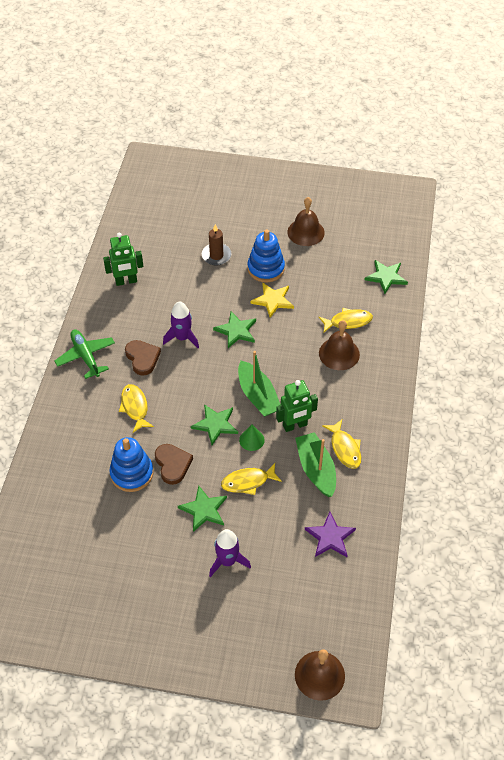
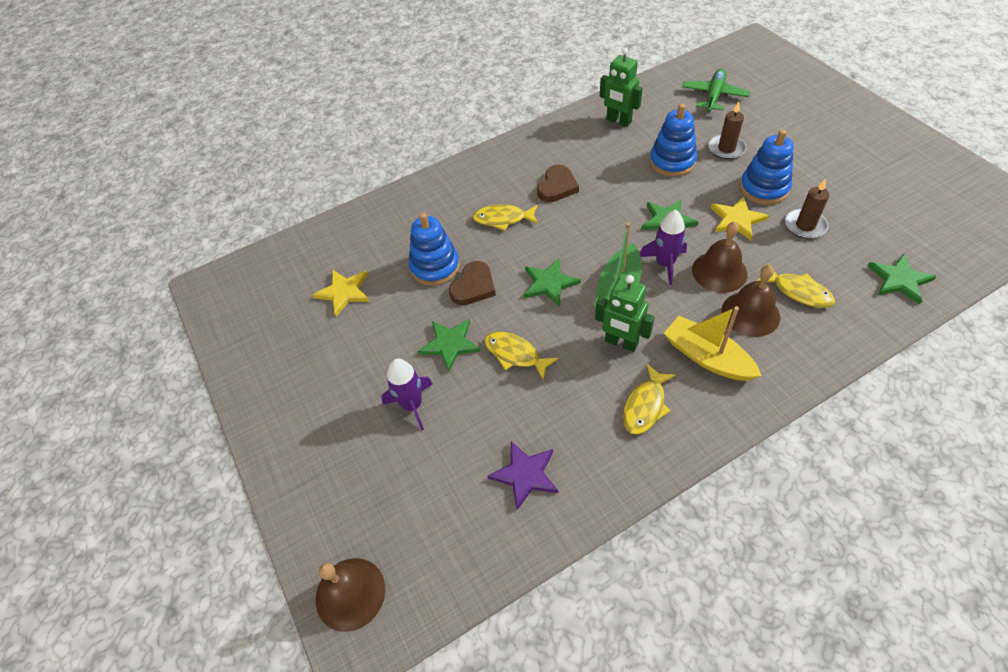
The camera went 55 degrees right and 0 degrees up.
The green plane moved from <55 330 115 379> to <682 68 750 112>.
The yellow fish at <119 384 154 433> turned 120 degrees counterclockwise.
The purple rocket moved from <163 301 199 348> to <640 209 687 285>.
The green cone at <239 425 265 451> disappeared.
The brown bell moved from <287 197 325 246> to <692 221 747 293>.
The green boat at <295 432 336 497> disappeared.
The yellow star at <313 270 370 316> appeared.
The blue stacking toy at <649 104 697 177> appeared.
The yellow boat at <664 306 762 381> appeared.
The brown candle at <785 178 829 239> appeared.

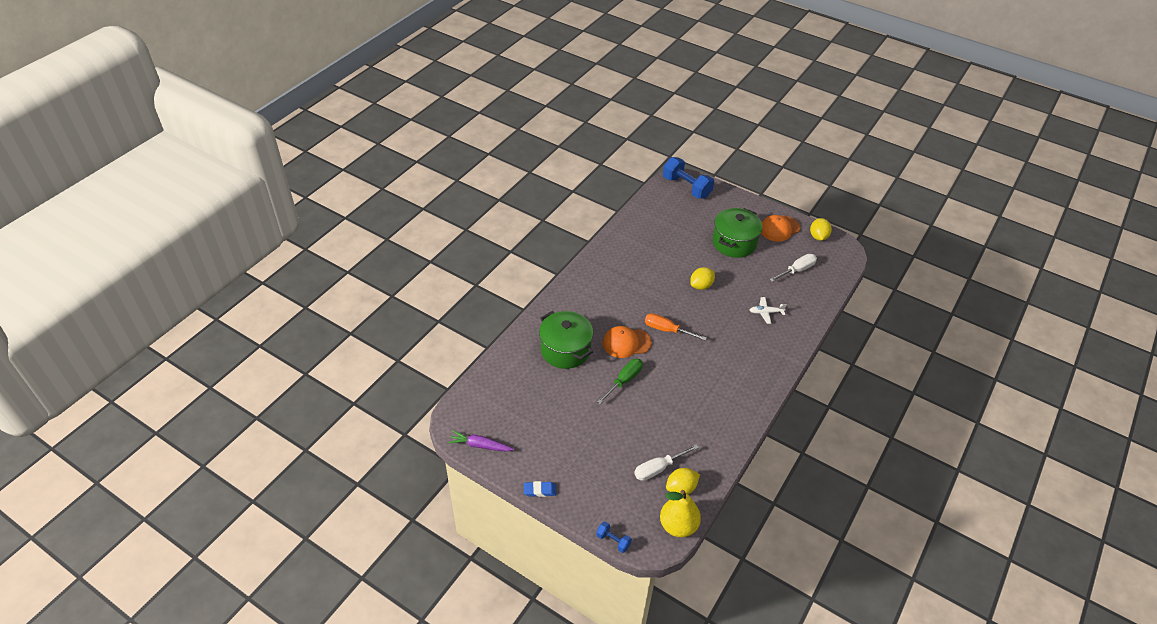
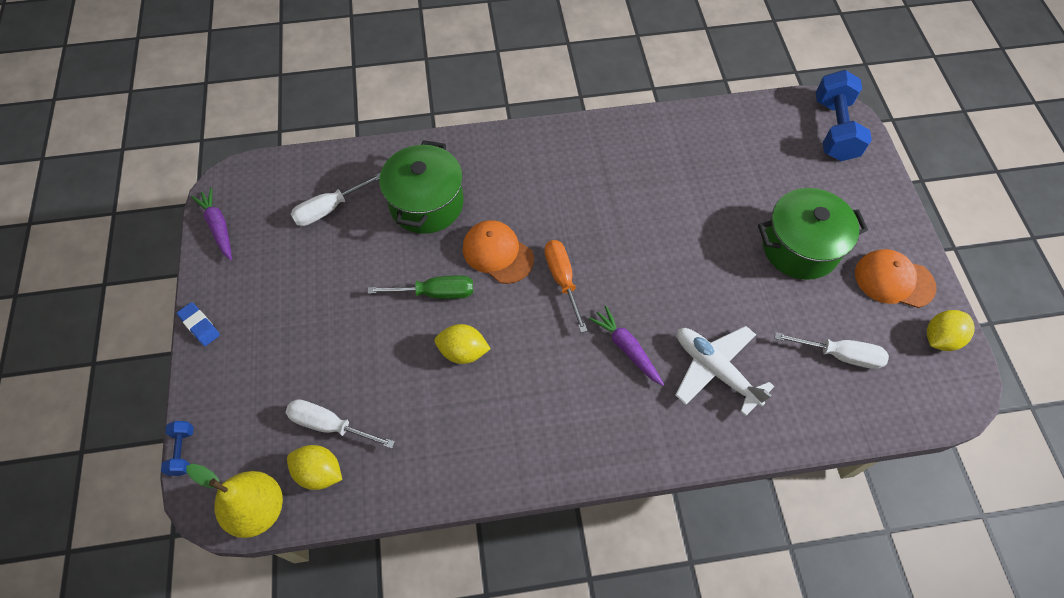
The camera went 50 degrees right and 15 degrees up.
The yellow lemon moved from <690 267 715 290> to <435 324 491 364>.
The white plane at <750 297 787 324> changed to 1.73 times the size.
The white screwdriver at <291 173 380 226> appeared.
The purple carrot at <589 306 664 386> appeared.

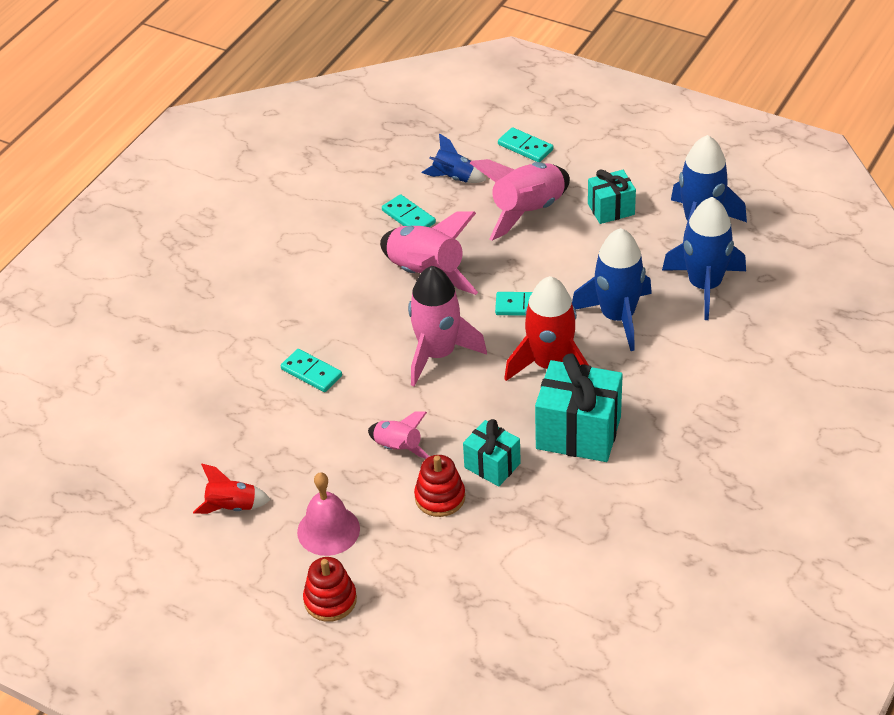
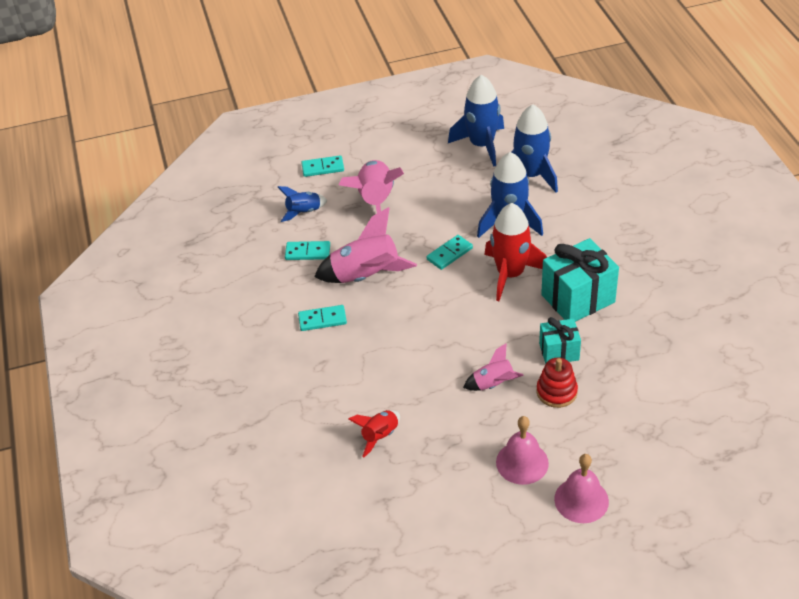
The camera went 45 degrees left and 0 degrees up.
The red rocket moved from <193 464 271 514> to <348 410 400 458>.
The turquoise domino moved from <281 349 342 392> to <298 305 347 331>.
The red stacking toy at <303 557 357 622> was replaced by the pink bell at <554 454 609 523>.
The pink rocket at <408 266 487 386> disappeared.
The turquoise gift at <588 169 636 224> disappeared.

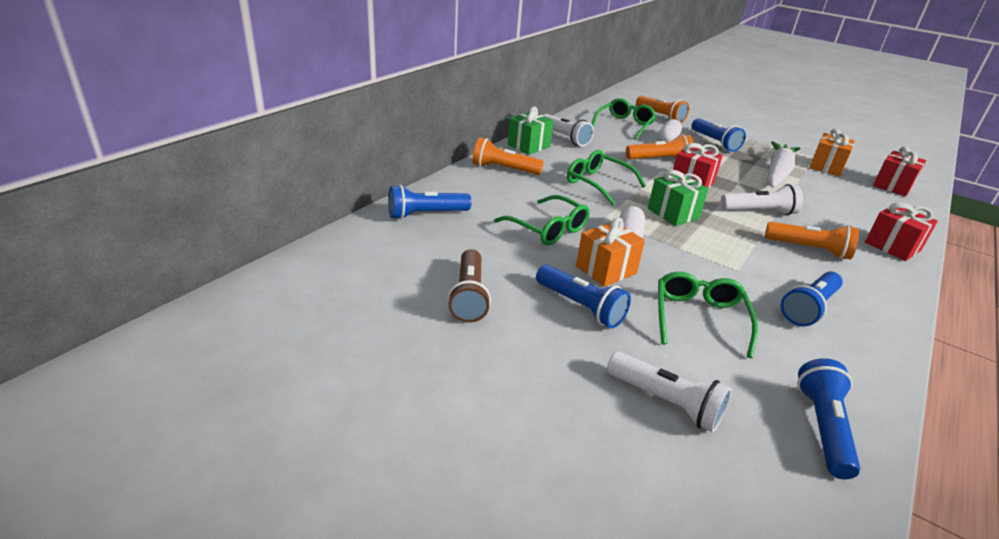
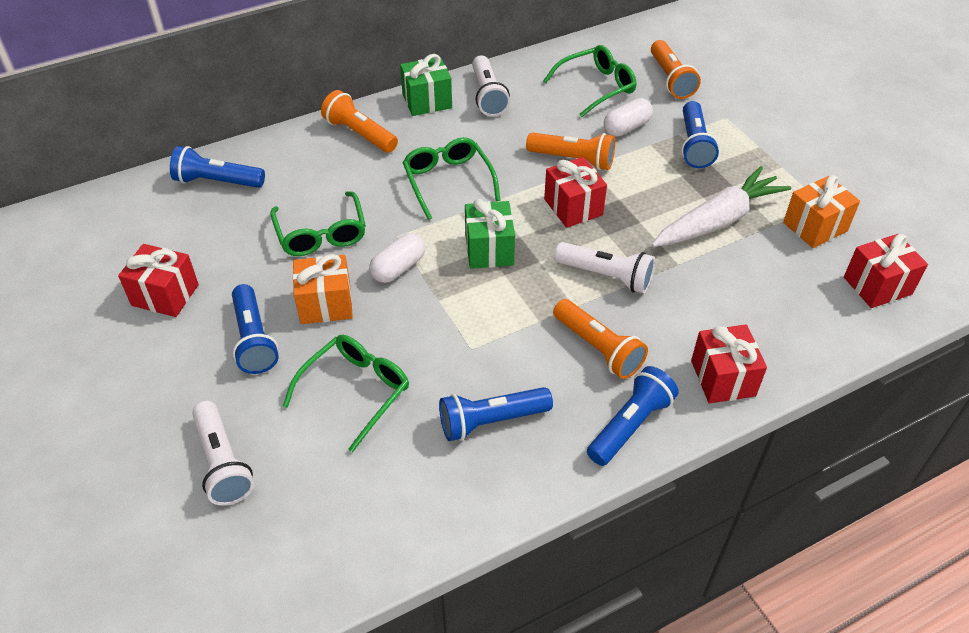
The camera went 30 degrees right and 15 degrees up.
The brown flashlight at <447 249 491 323> was replaced by the red gift at <118 244 199 317>.
The blue flashlight moved from <798 358 860 479> to <587 366 679 466>.

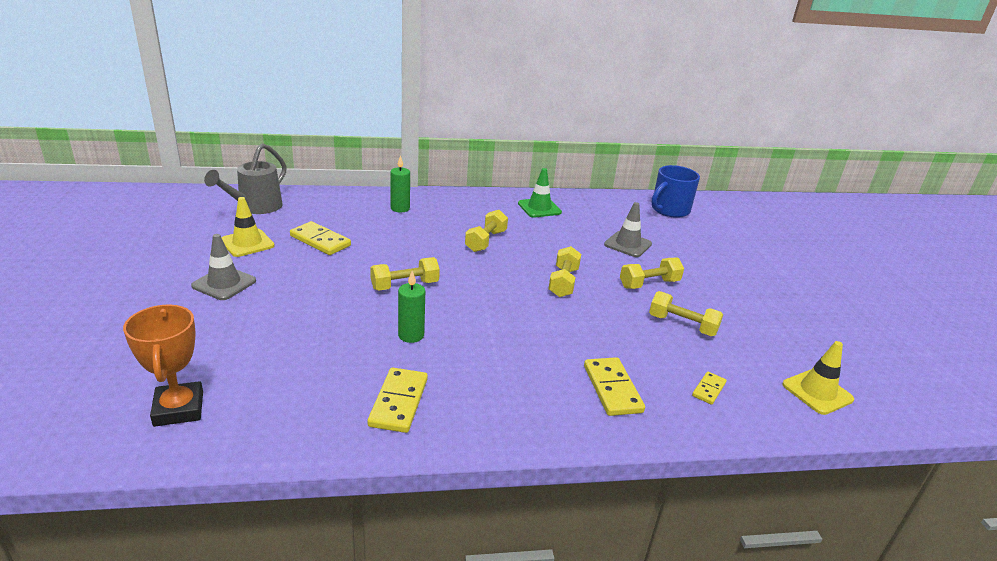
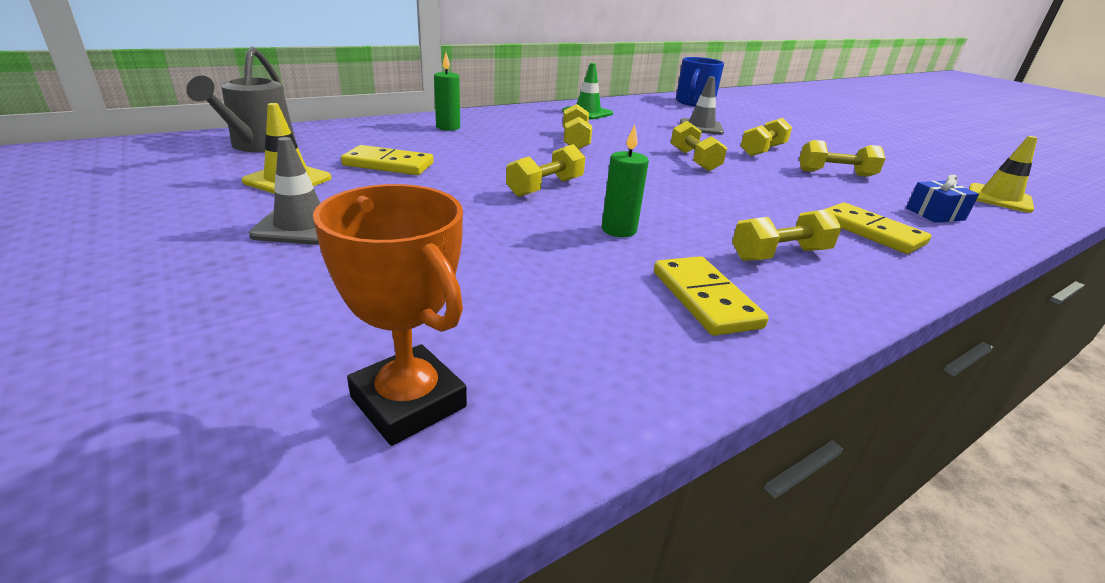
The camera went 25 degrees left and 0 degrees up.
The yellow domino at <692 372 727 405> was replaced by the blue gift at <906 175 979 223>.
The yellow dumbbell at <732 209 842 261> appeared.

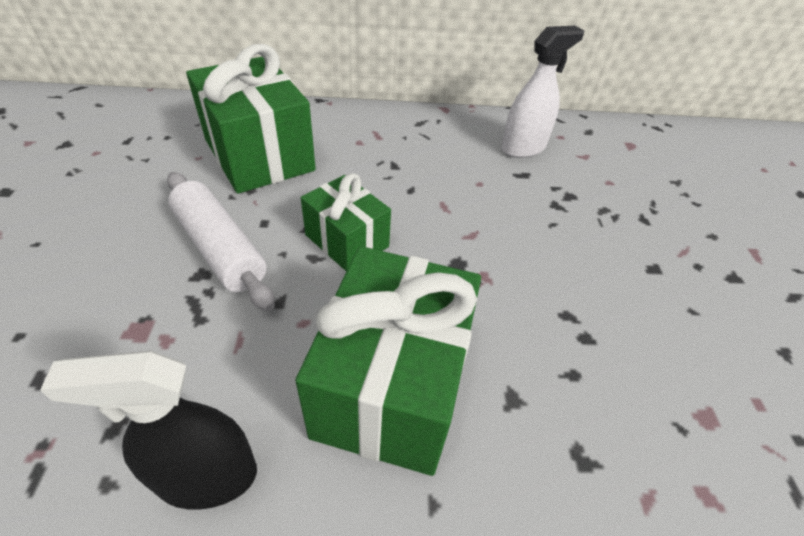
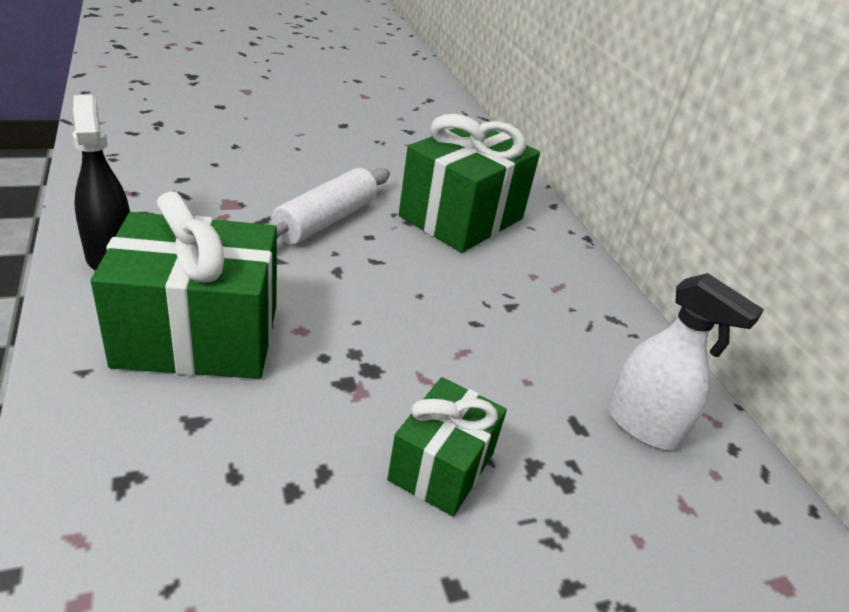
The camera went 70 degrees right and 10 degrees down.
The green gift moved from <301 173 391 271> to <387 377 507 516>.

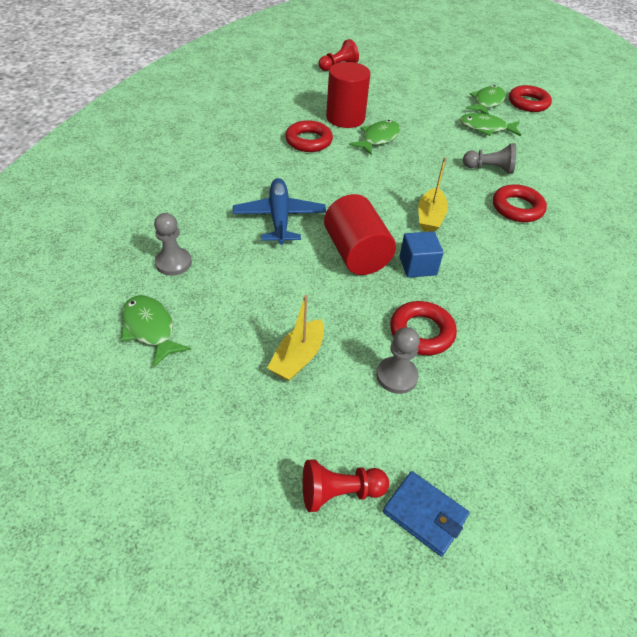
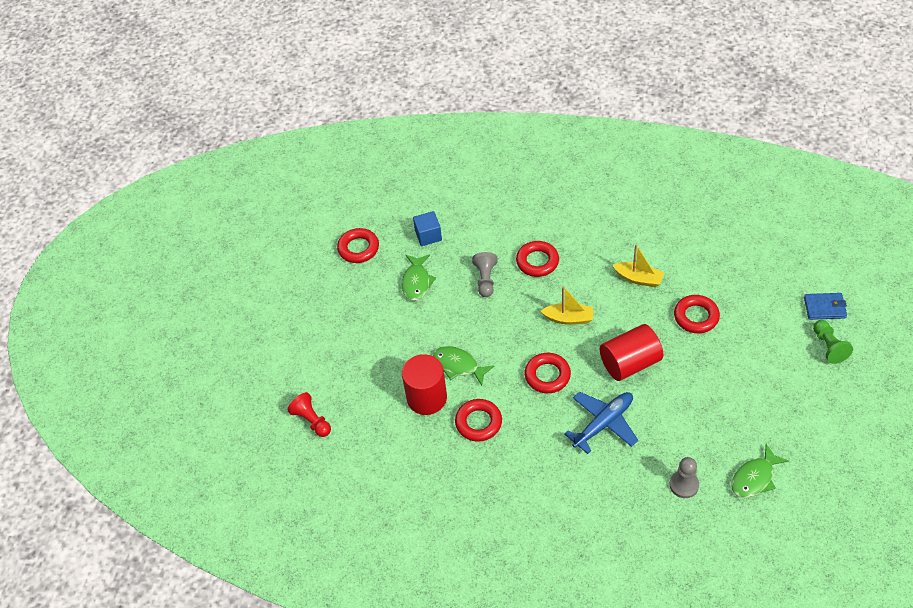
The camera went 90 degrees left and 5 degrees up.
The blue plane at <233 178 326 245> turned 150 degrees clockwise.
The yellow boat moved from <267 295 324 381> to <613 244 664 287>.
The red pawn at <303 459 389 512> became the green pawn at <813 320 853 364>.
The grey pawn at <376 327 420 394> disappeared.
The blue wallet at <383 471 470 556> turned 60 degrees clockwise.
The blue cube moved from <399 231 444 278> to <413 211 442 246>.
The green fish at <466 85 506 114> disappeared.
The red ring at <525 353 571 393> appeared.

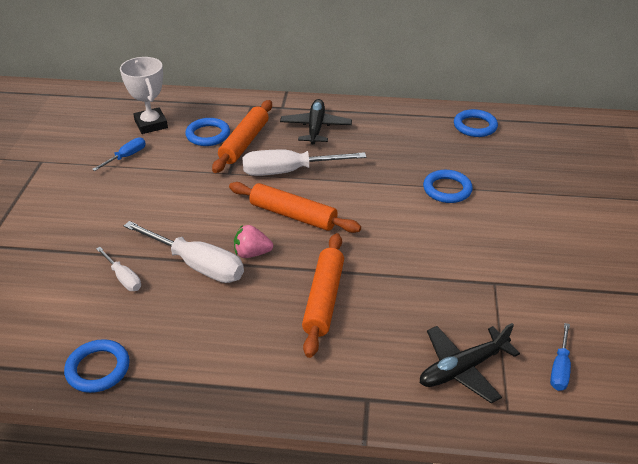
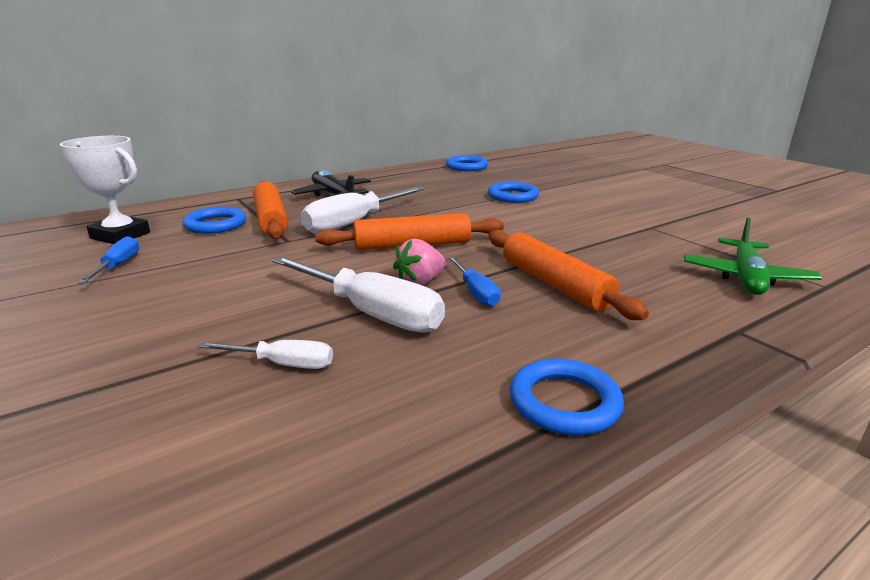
The camera went 40 degrees left and 15 degrees down.
The blue ring moved from <64 339 130 393> to <510 358 624 435>.
The white screwdriver at <124 221 244 283> turned 45 degrees clockwise.
The black plane at <420 323 520 403> became the green plane at <684 218 822 295>.
The blue screwdriver moved from <550 323 571 391> to <448 257 501 307>.

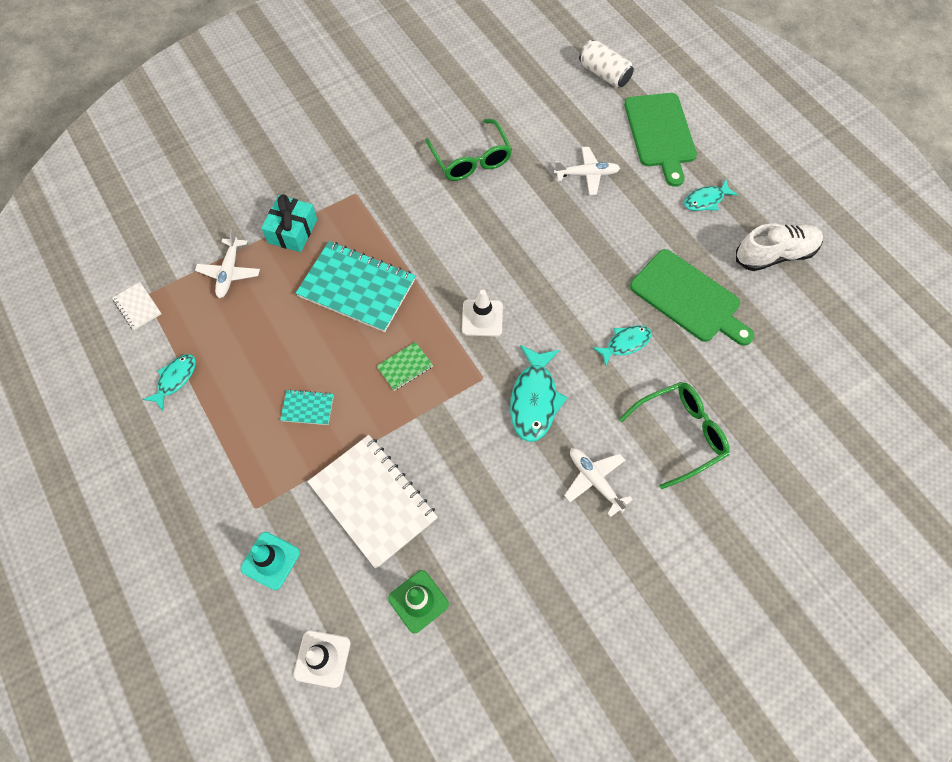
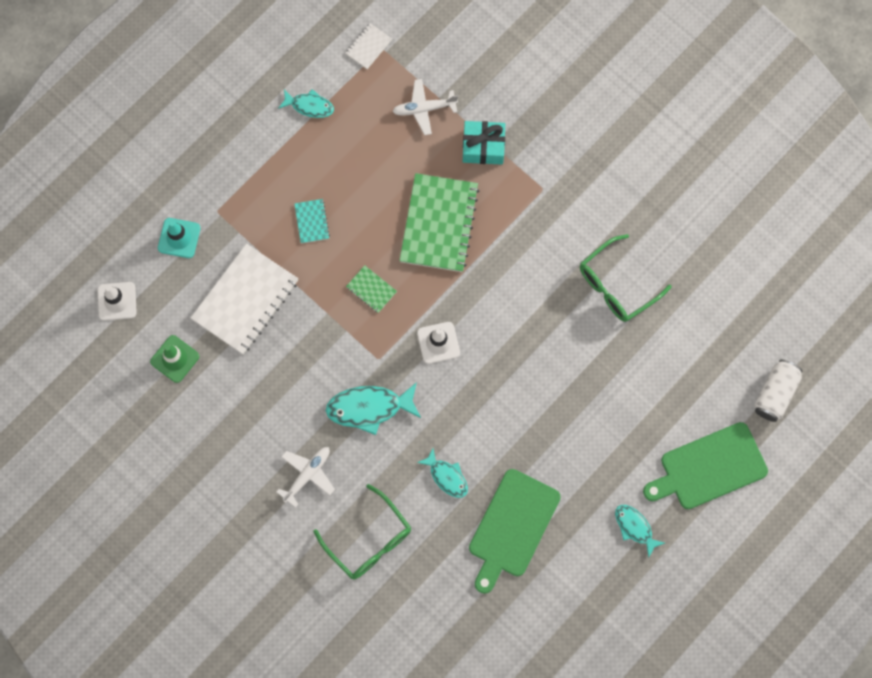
The camera went 75 degrees right and 10 degrees up.
The turquoise notebook at <296 241 416 332> became the green notebook at <399 173 479 272>.
The white plane at <554 147 620 195> disappeared.
The white shoe at <736 224 823 271> disappeared.

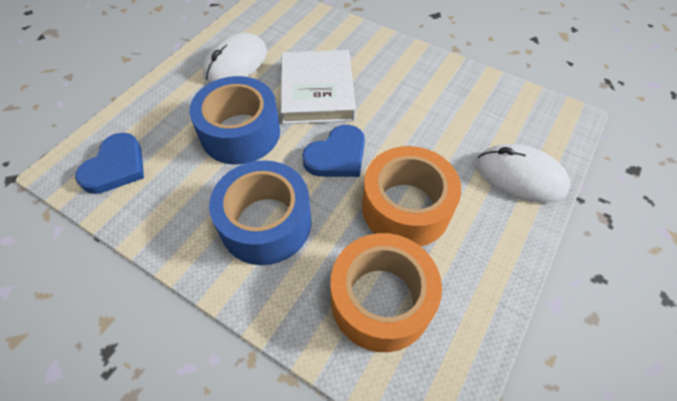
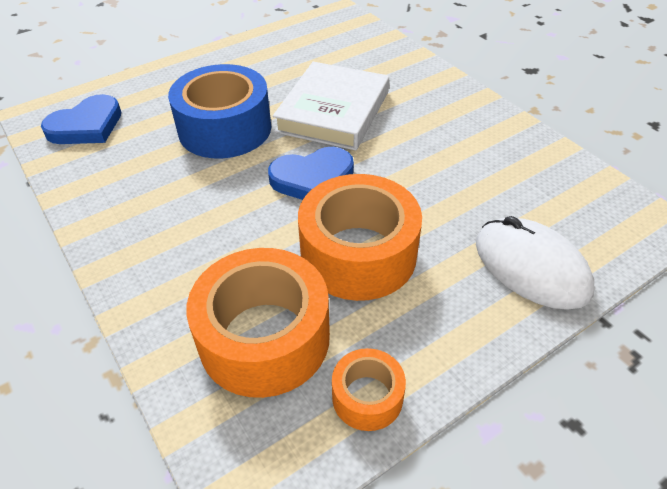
The camera went 25 degrees right and 10 degrees down.
The white mouse at <202 33 267 83> disappeared.
The blue tape at <209 160 311 265> disappeared.
The orange tape at <332 348 406 431> appeared.

